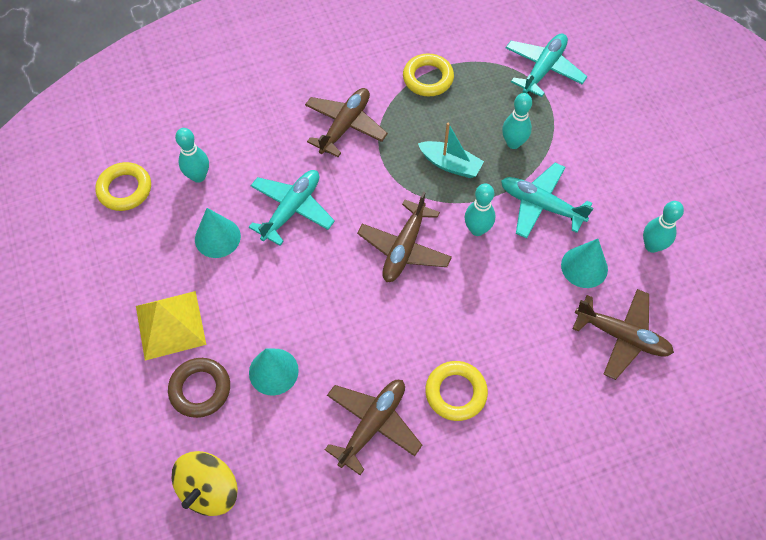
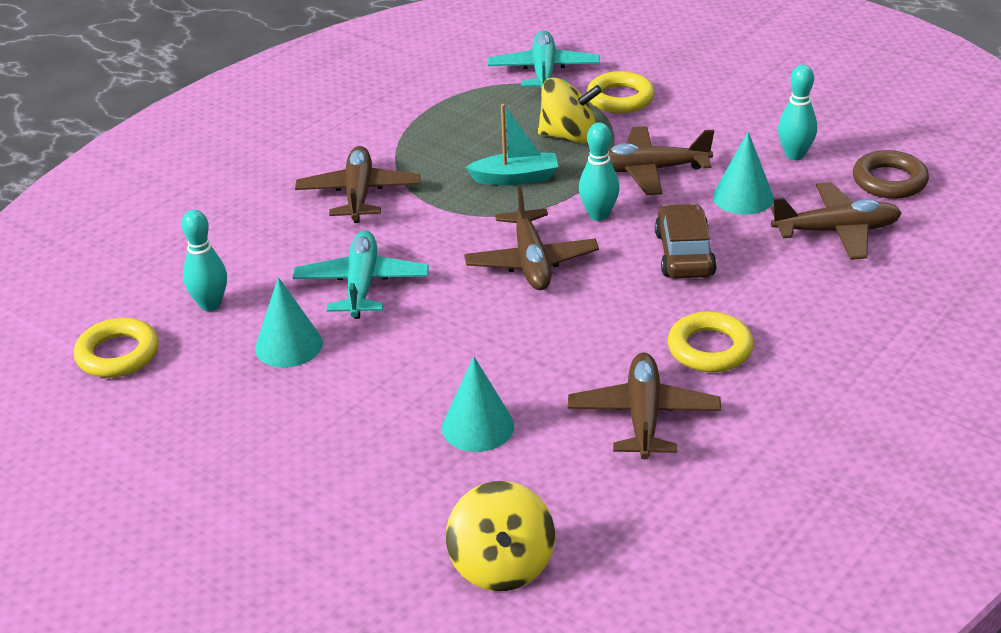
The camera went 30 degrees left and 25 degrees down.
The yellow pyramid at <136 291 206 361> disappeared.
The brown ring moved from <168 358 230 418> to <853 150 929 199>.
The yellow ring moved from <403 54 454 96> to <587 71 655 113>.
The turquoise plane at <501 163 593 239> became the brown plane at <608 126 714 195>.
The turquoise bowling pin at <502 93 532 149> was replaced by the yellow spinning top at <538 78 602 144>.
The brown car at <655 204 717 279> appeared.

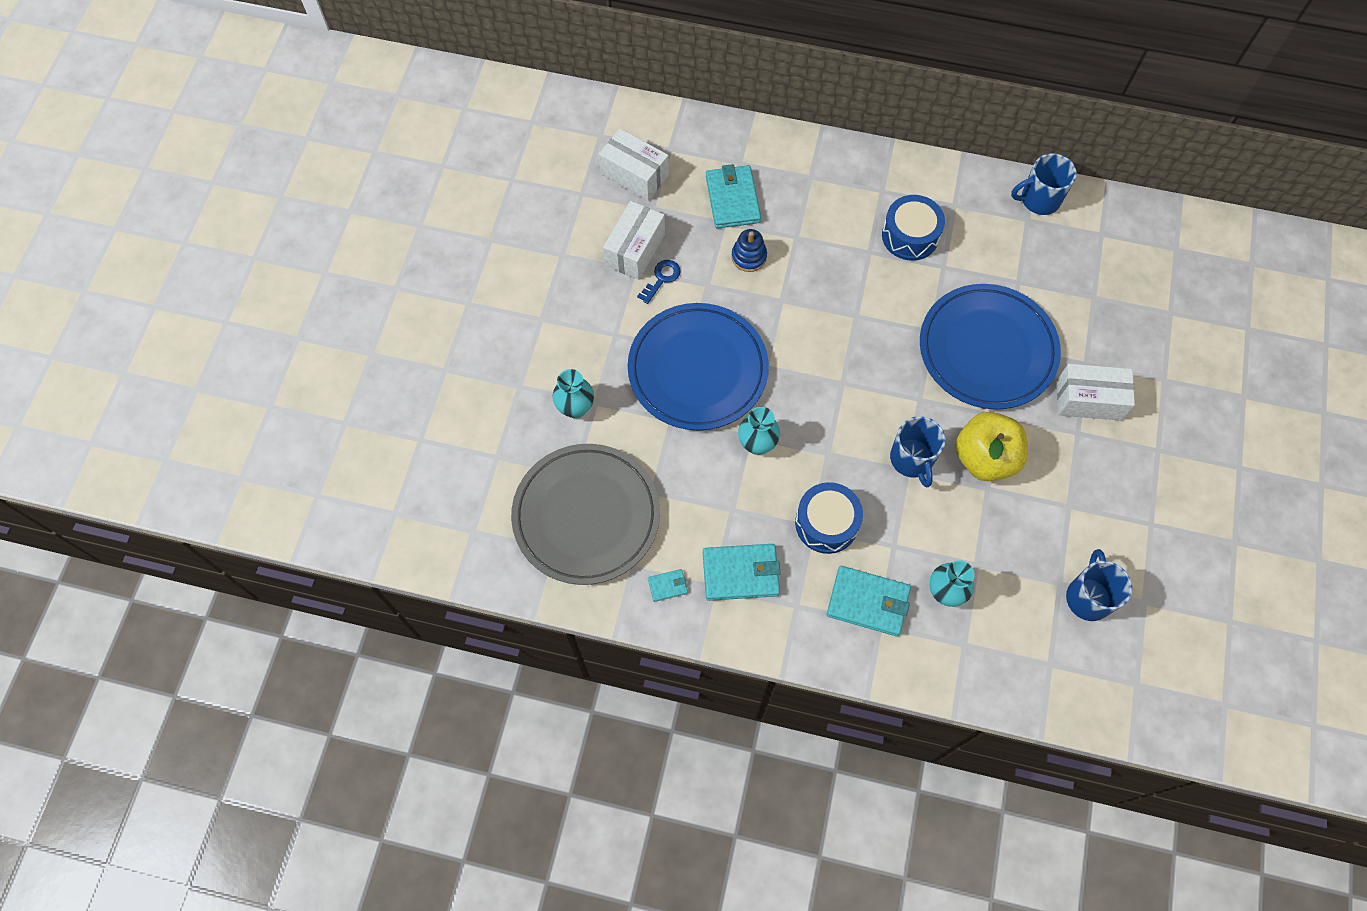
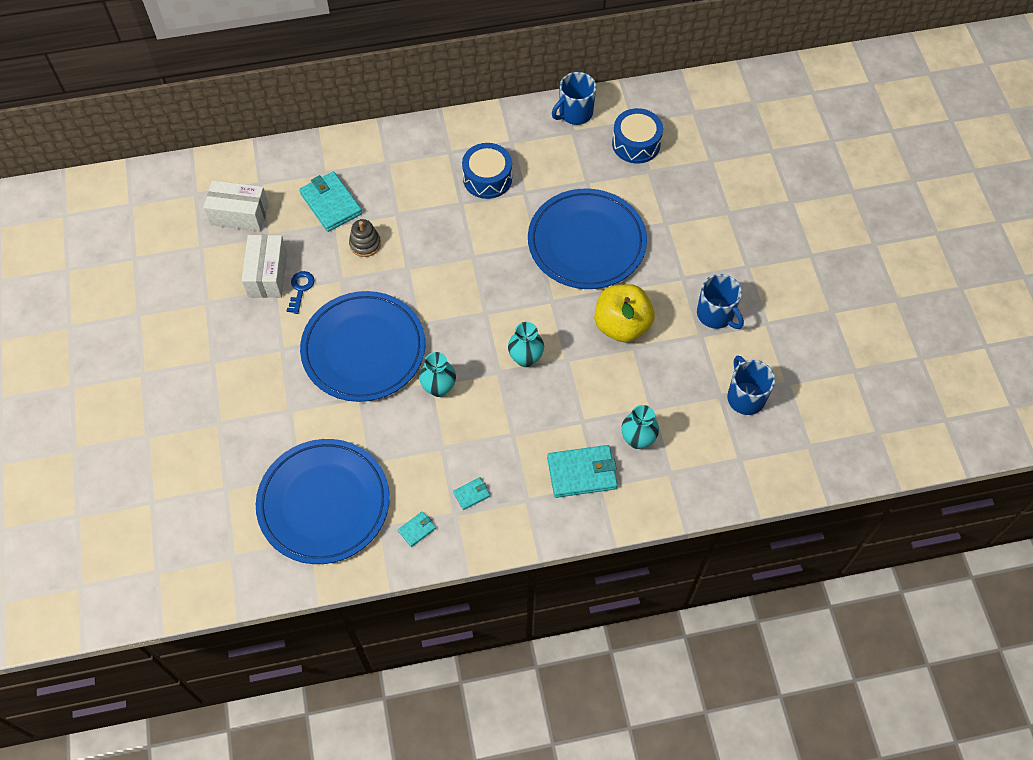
The camera went 25 degrees left and 5 degrees down.
The grey plate at <511 444 660 585> became the blue plate at <256 439 390 564>.
The turquoise vase moved from <552 369 594 418> to <508 322 544 367>.
The turquoise wallet at <703 544 781 601> changed to 0.48 times the size.
The blue stacking toy at <731 229 767 272> became the grey stacking toy at <349 219 381 257>.
The blue drum moved from <795 482 863 554> to <612 108 663 163>.
The blue mug moved from <890 416 945 488> to <697 274 744 329>.
The white box at <1057 364 1135 421> disappeared.

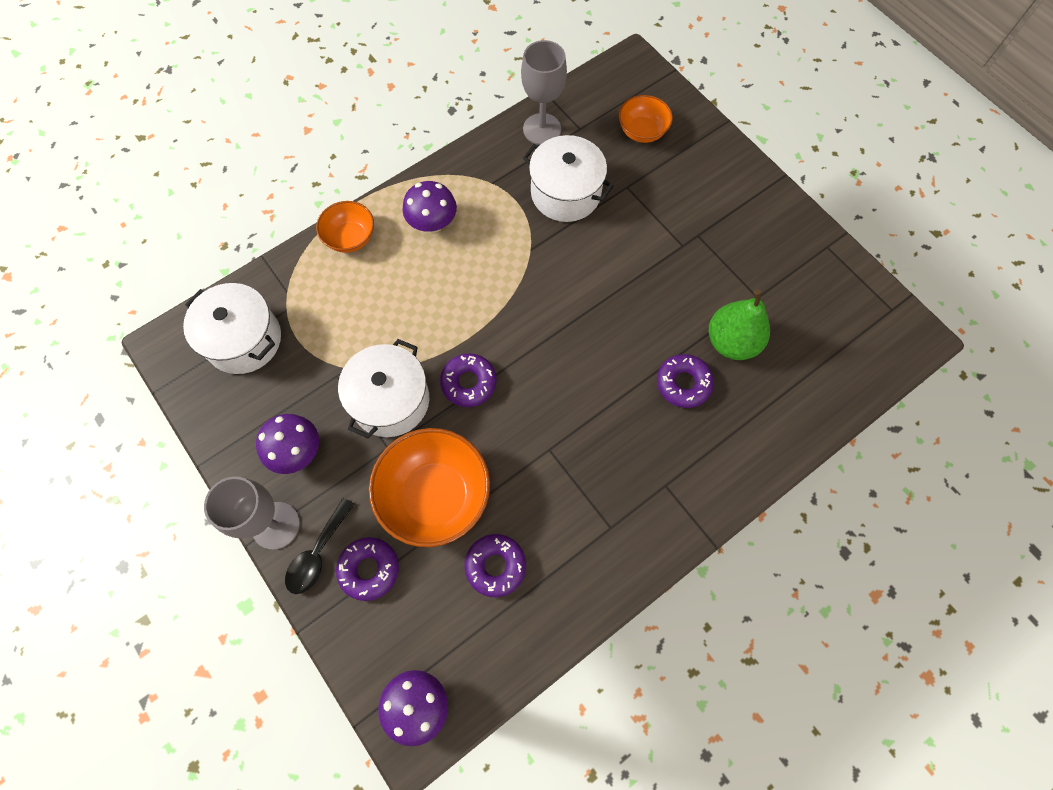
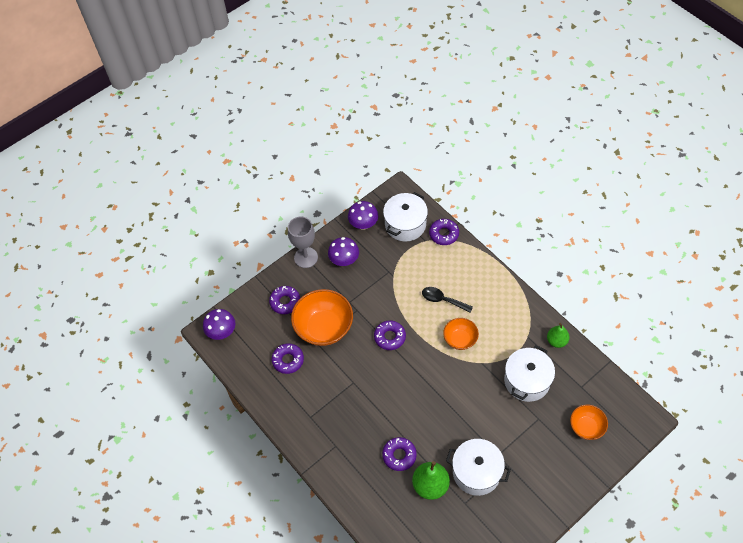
The camera went 90 degrees right and 10 degrees down.
The black spoon moved from <285 498 354 594> to <422 287 473 313>.
The orange bowl moved from <316 201 374 253> to <443 318 479 350>.
The white pot moved from <338 339 429 439> to <446 439 511 496>.
The purple mushroom moved from <402 181 457 233> to <348 201 378 230>.
The grey goblet at <521 40 567 145> disappeared.
The purple donut at <429 219 459 245> appeared.
The green pear at <547 323 570 348> appeared.

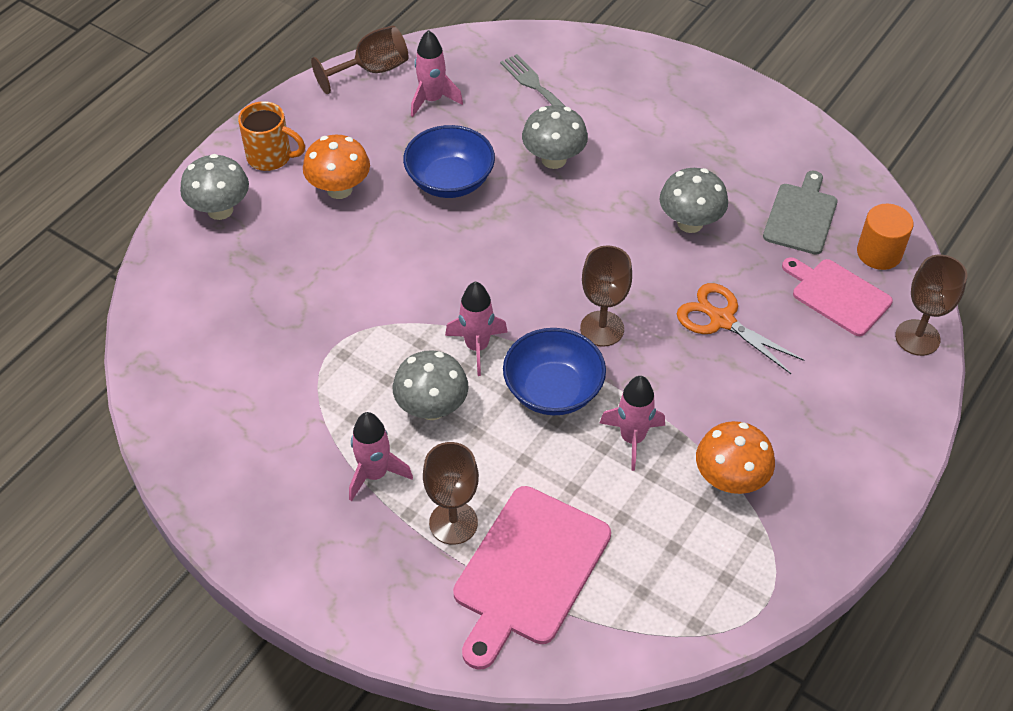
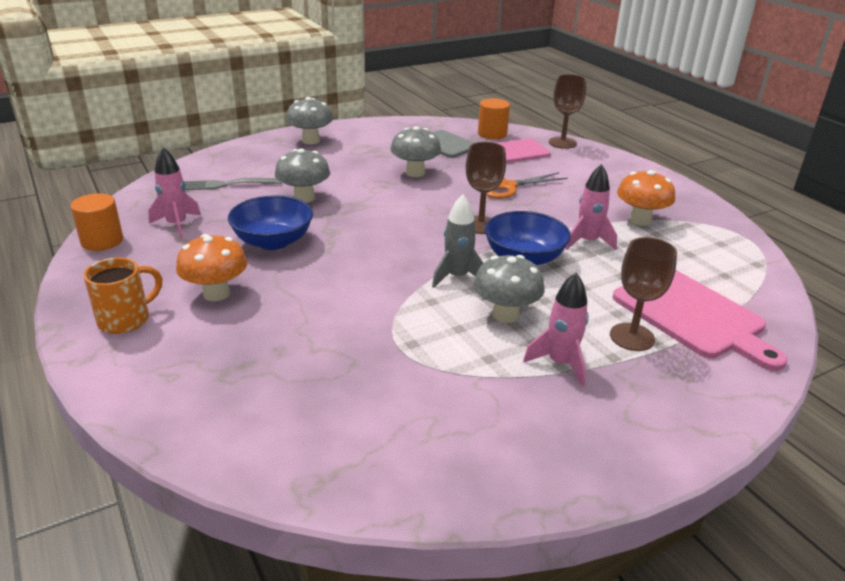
The camera went 65 degrees left and 20 degrees down.
The grey mushroom moved from <180 154 249 220> to <286 97 333 144>.
The brown goblet at <311 25 409 94> was replaced by the orange cylinder at <70 193 123 251>.
The pink rocket at <445 281 508 376> became the grey rocket at <432 194 483 288>.

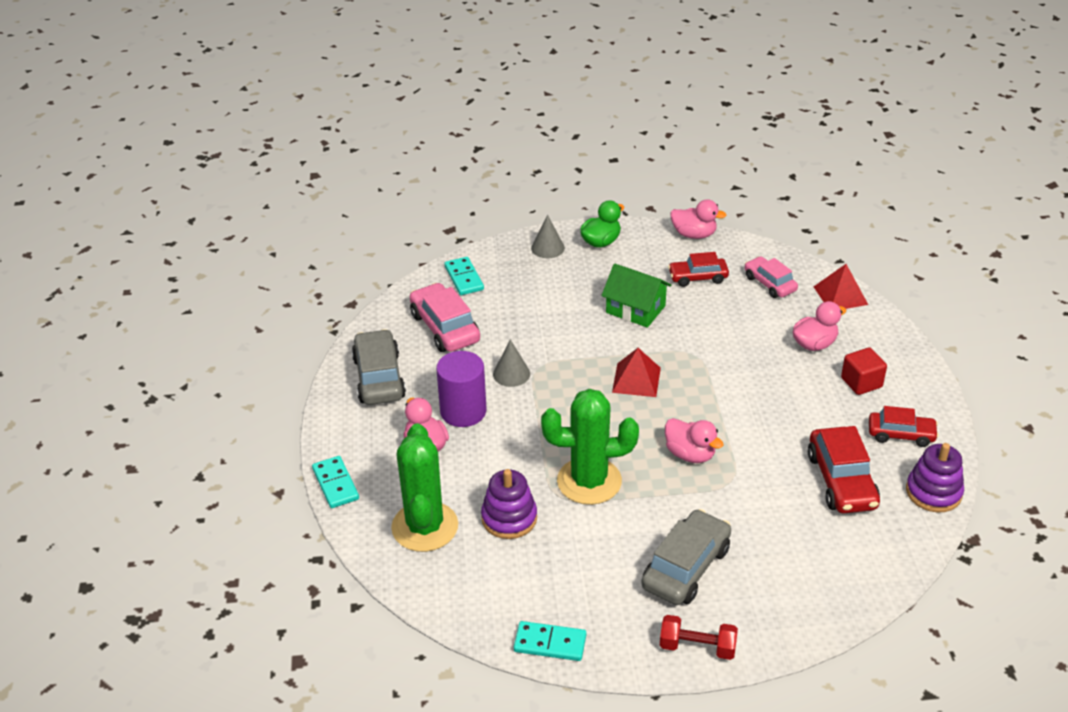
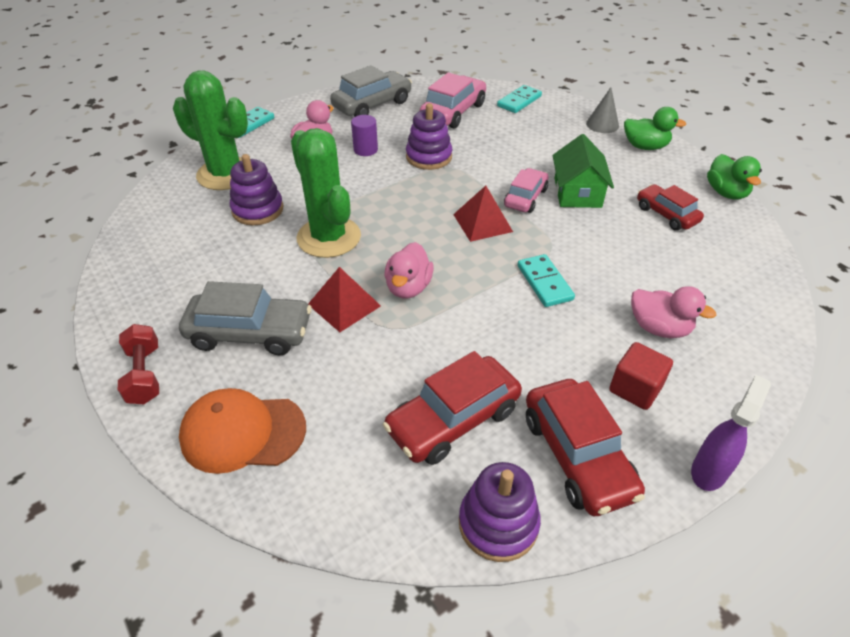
The camera went 60 degrees right and 5 degrees up.
The green cactus at <391 423 458 552> turned 60 degrees clockwise.
The purple cylinder at <436 351 487 427> changed to 0.59 times the size.
The grey cone at <493 339 530 387> was replaced by the purple stacking toy at <406 103 452 170>.
The turquoise domino moved from <514 621 586 661> to <518 254 575 307>.
The pink duck at <670 199 727 239> became the green duck at <707 154 762 200>.
The pink car moved from <745 256 798 298> to <504 168 549 213>.
The red pyramid moved from <814 264 868 309> to <308 267 381 332>.
The red car at <869 406 939 447> changed to 1.55 times the size.
The orange cap at <179 388 306 474> appeared.
The purple spray bottle at <691 375 771 491> appeared.

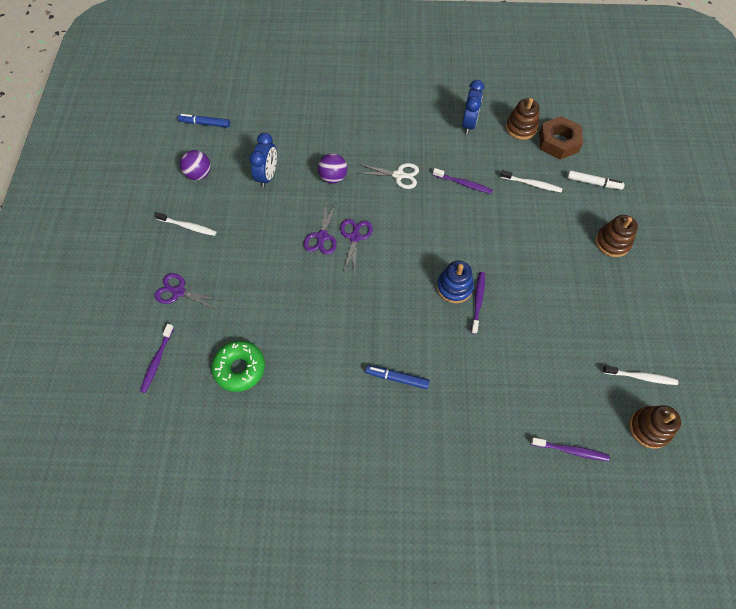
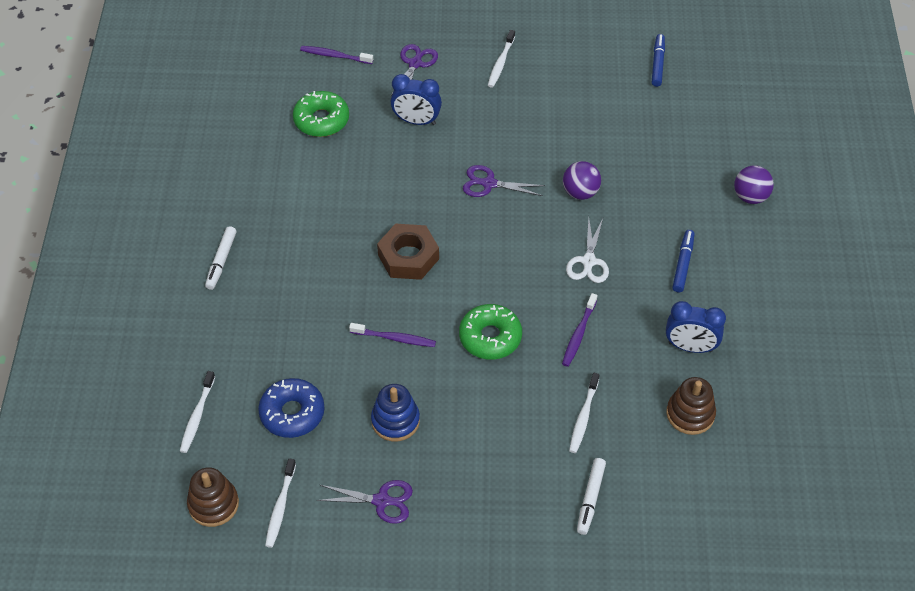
The camera went 90 degrees right and 10 degrees down.
The purple ball moved from <180 150 211 180> to <734 165 774 204>.
The blue clock moved from <249 133 277 188> to <391 74 442 125>.
The purple scissors moved from <340 219 373 275> to <317 480 413 524>.
The blue marker moved from <365 365 430 389> to <672 230 694 292>.
The blue stacking toy moved from <437 261 474 303> to <371 384 420 442>.
The purple toothbrush at <531 437 610 461> became the white toothbrush at <180 371 215 453>.
The brown nut moved from <539 116 583 160> to <377 224 439 280>.
The brown stacking toy at <595 215 638 257> disappeared.
The white marker at <205 226 237 290> appeared.
The blue donut at <258 378 325 438> appeared.
The green donut at <459 304 522 360> appeared.

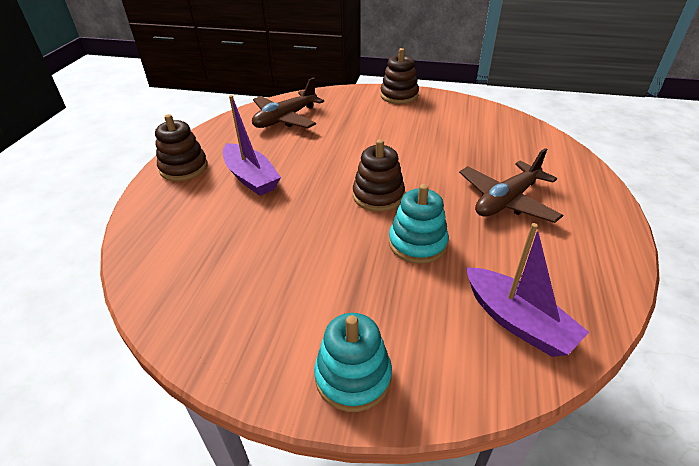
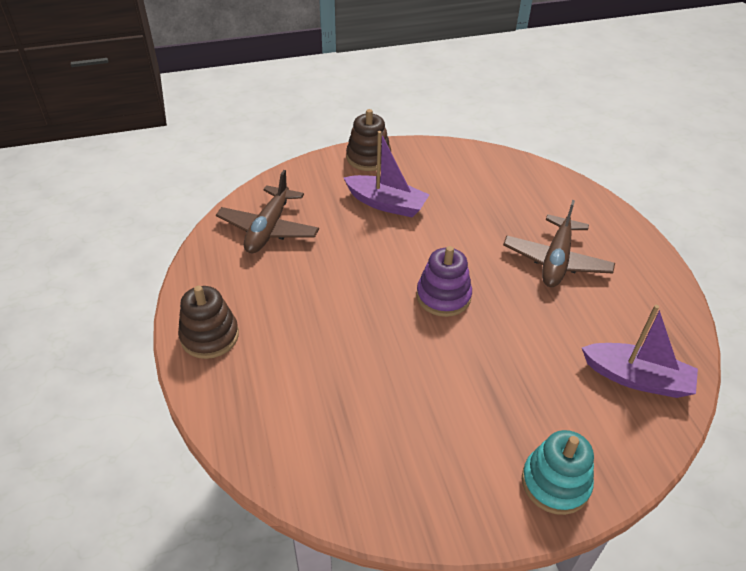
The camera went 30 degrees left and 5 degrees up.
The purple boat moved from <223 95 281 196> to <344 131 430 218>.
The brown stacking toy at <353 139 405 212> became the purple stacking toy at <416 246 472 317>.
The turquoise stacking toy at <389 184 449 264> disappeared.

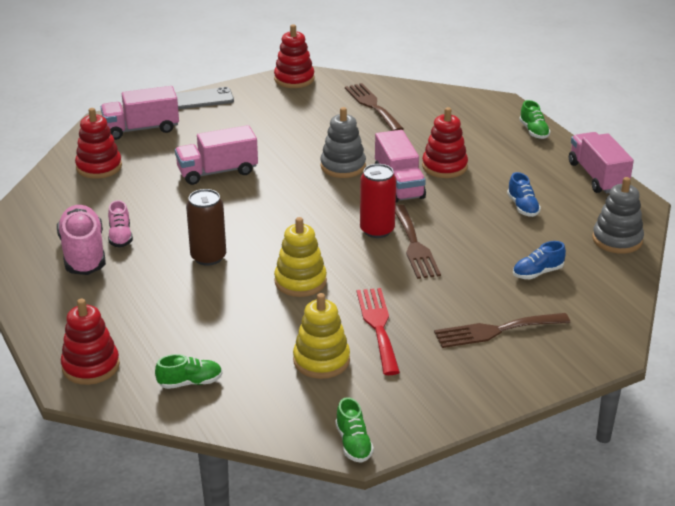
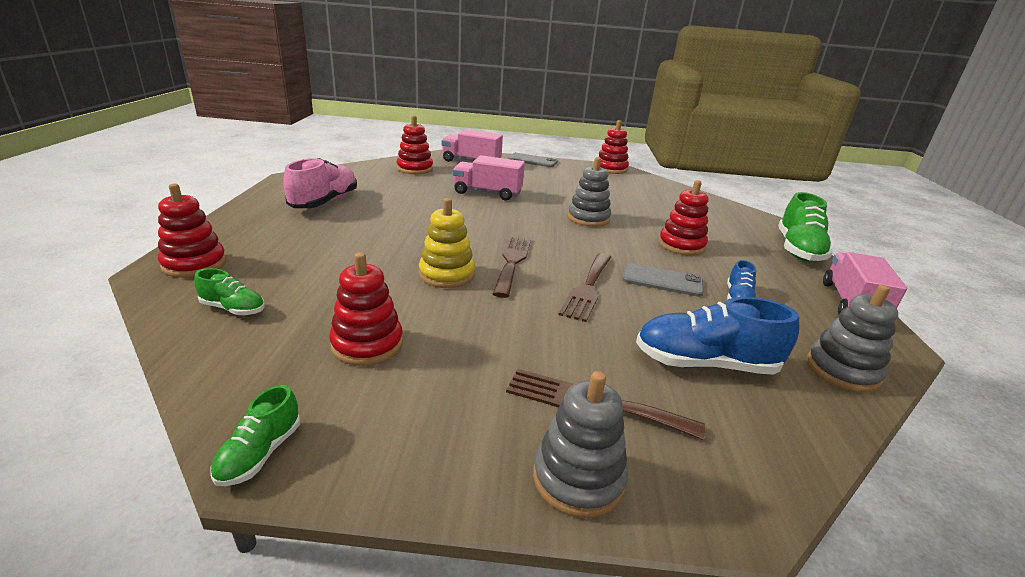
The camera went 30 degrees right and 5 degrees down.
The pink shoe at <108 200 133 248> disappeared.
The brown can at <186 189 226 266> disappeared.
The yellow stacking toy at <293 293 350 379> became the red stacking toy at <329 252 403 366>.
The brown fork moved from <345 83 404 131> to <493 236 531 298>.
The red fork at <357 288 400 375> disappeared.
The red can at <360 164 396 238> disappeared.
The pink truck at <375 130 426 203> disappeared.
The blue shoe at <513 241 566 279> changed to 1.87 times the size.
The green shoe at <519 100 551 139> changed to 1.87 times the size.
The grey stacking toy at <533 371 628 518> appeared.
The grey phone at <622 263 704 297> appeared.

